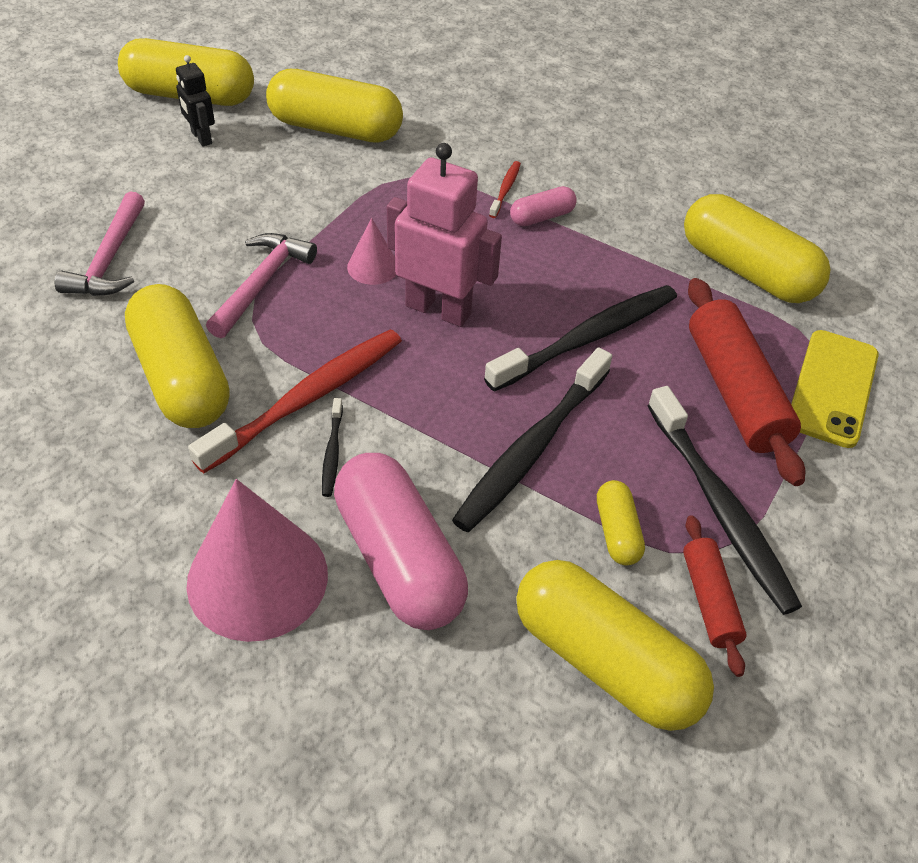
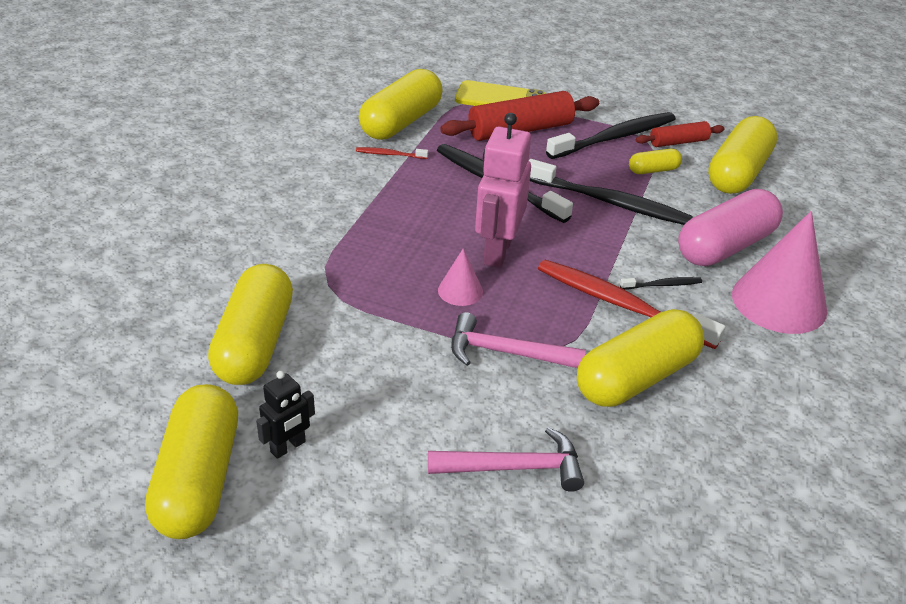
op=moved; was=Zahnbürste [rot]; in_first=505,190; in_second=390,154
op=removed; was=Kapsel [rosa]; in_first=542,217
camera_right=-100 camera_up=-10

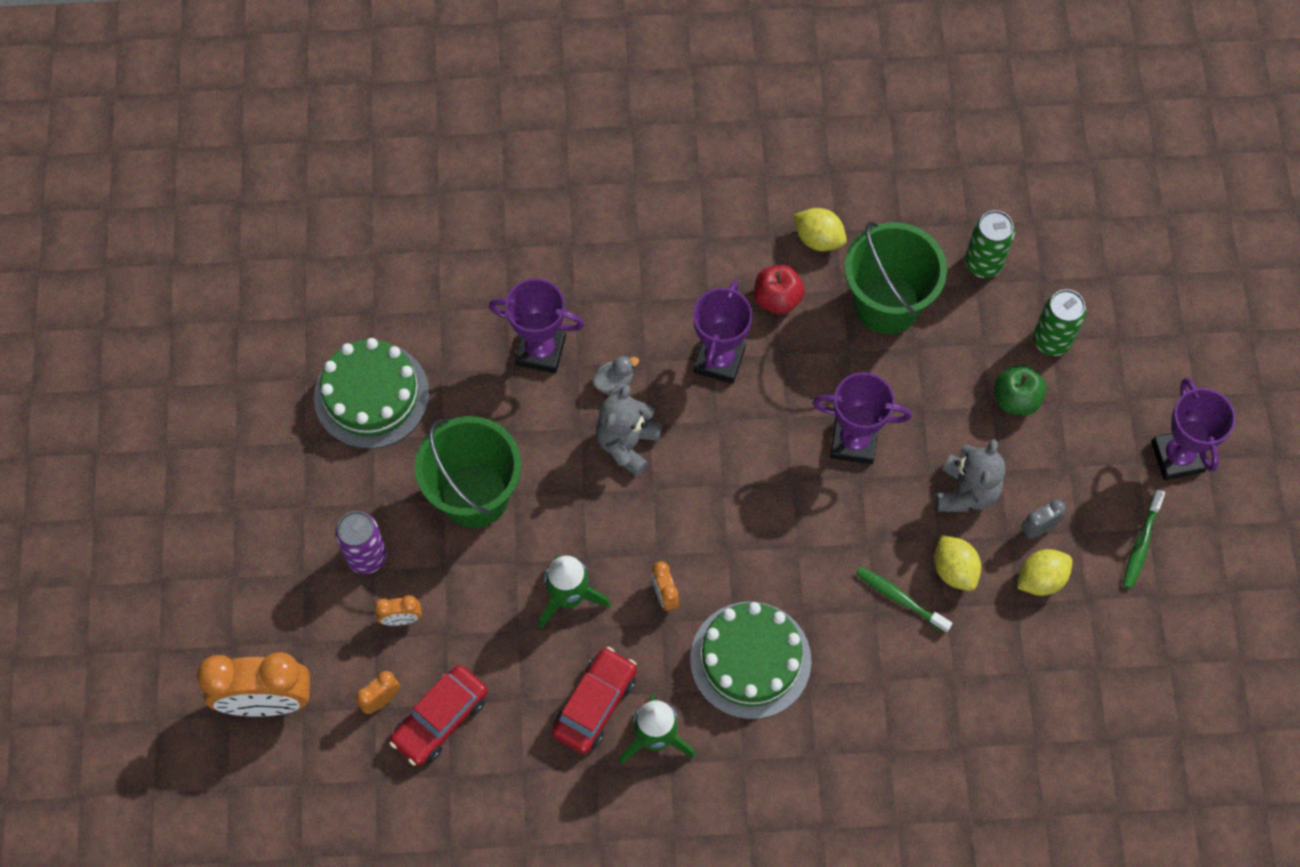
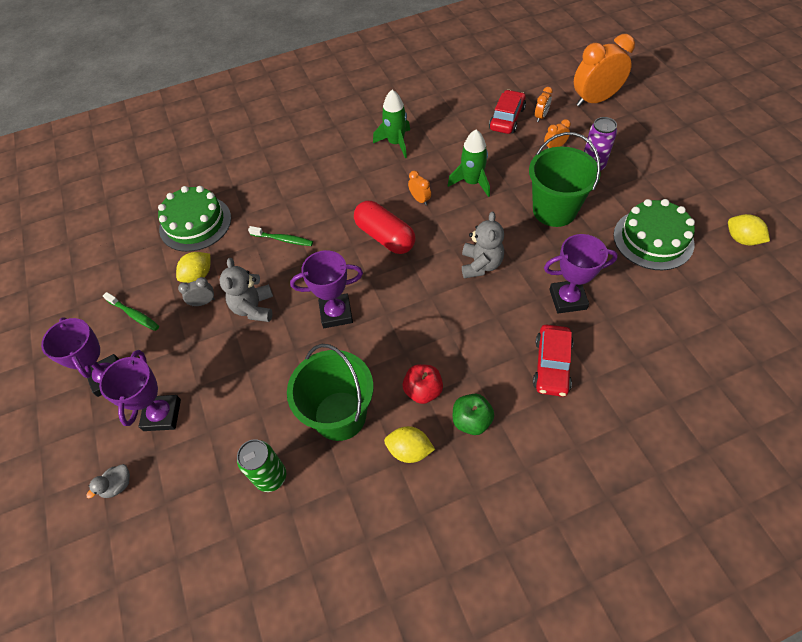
op=moved; was=Auto [rot]; in_first=595,704; in_second=551,365
op=moved; was=Ente [grau]; in_first=614,382; in_second=118,485
op=moved; was=Kuchen [grün]; in_first=750,660; in_second=195,223
op=moved; was=Pokal [lila]; in_first=719,360; in_second=162,415
op=moved; was=Zitrone [gelb]; in_first=954,570; in_second=741,239
op=moved; was=Apfel [grün]; in_first=1016,399; in_second=471,421
op=turned; was=Wecker [grau]; in_first=1038,528; in_second=203,302; clockwise=-150
op=removed; was=Dose [grün]; in_first=1051,340
op=turned; was=Zahnbürste [grün]; in_first=1141,544; in_second=134,315; clockwise=120
op=added; now=Kapsel [rot]; in_second=385,237
camera_right=165 camera_up=-10

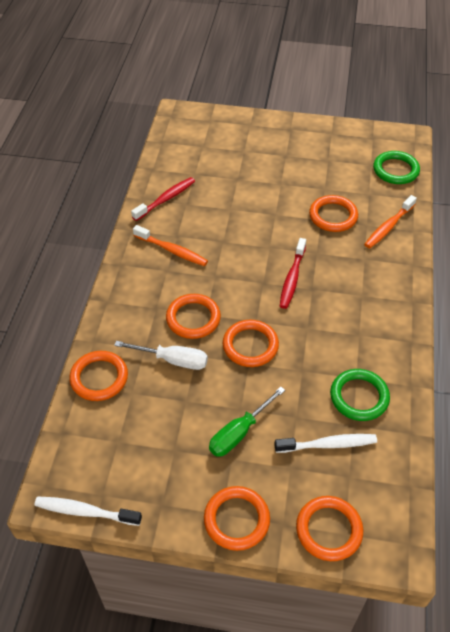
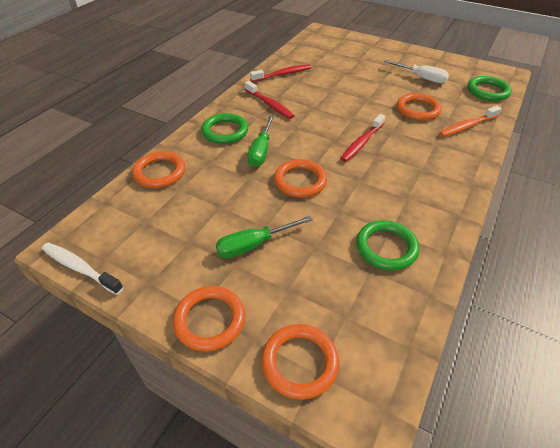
op=moved; was=Schraubenzieher [weiß]; in_first=173,360; in_second=421,78
op=recoloured; was=Zahnbürste [orange]; now=Zahnbürste [rot]; in_first=172,250; in_second=270,105
op=replaced; was=Ring [orange]; now=Schraubenzieher [grün]; in_first=193,318; in_second=261,151
op=removed; was=Zahnbürste [weiß]; in_first=328,444
op=added; now=Ring [grün]; in_second=225,131
camera_right=20 camera_up=-5

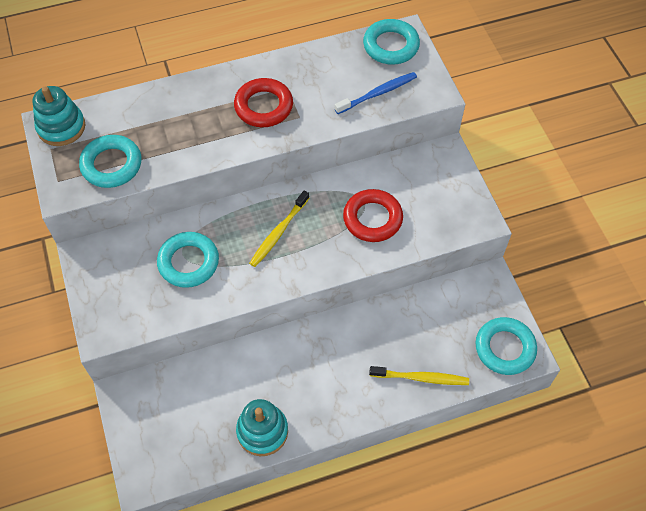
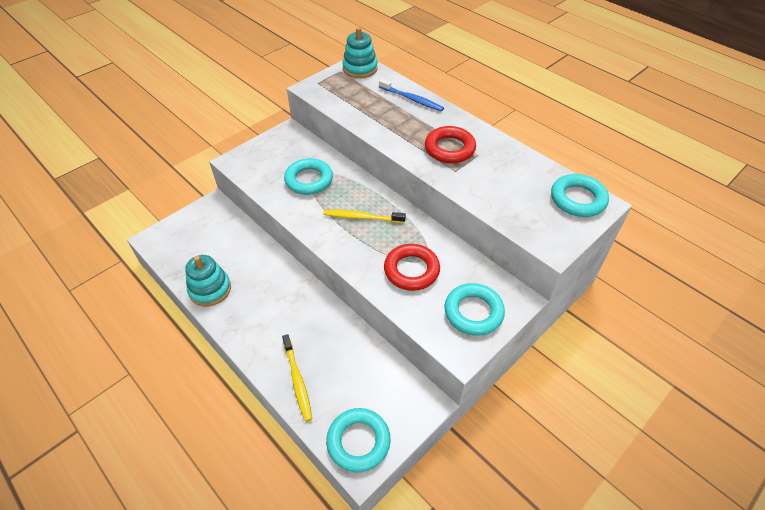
op=moved; was=Ring [türkis]; in_first=111,165; in_second=473,312
op=moved; was=Zahnbürste [blau]; in_first=378,93; in_second=412,99
camera_right=65 camera_up=-10

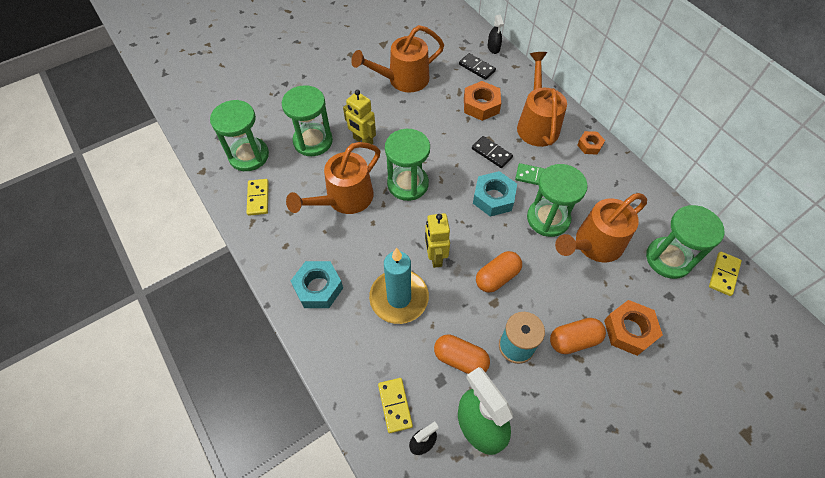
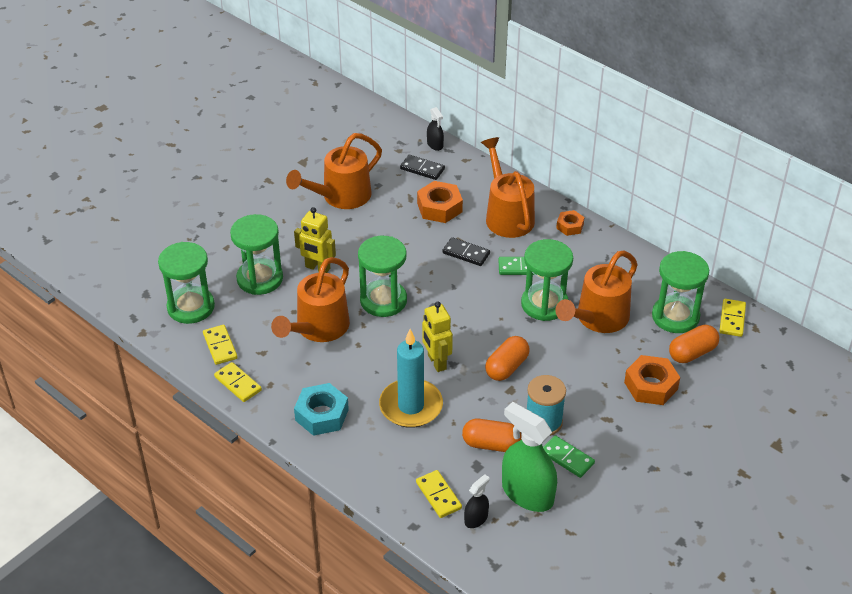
op=removed; was=Sechskantmutter [türkis]; in_first=493,198
op=moved; was=Kapsel [orange]; in_first=574,340; in_second=692,353
op=added; now=Dominostein [gelb]; in_second=238,383
op=added; now=Dominostein [grün]; in_second=567,458
camera_right=-15 camera_up=-15

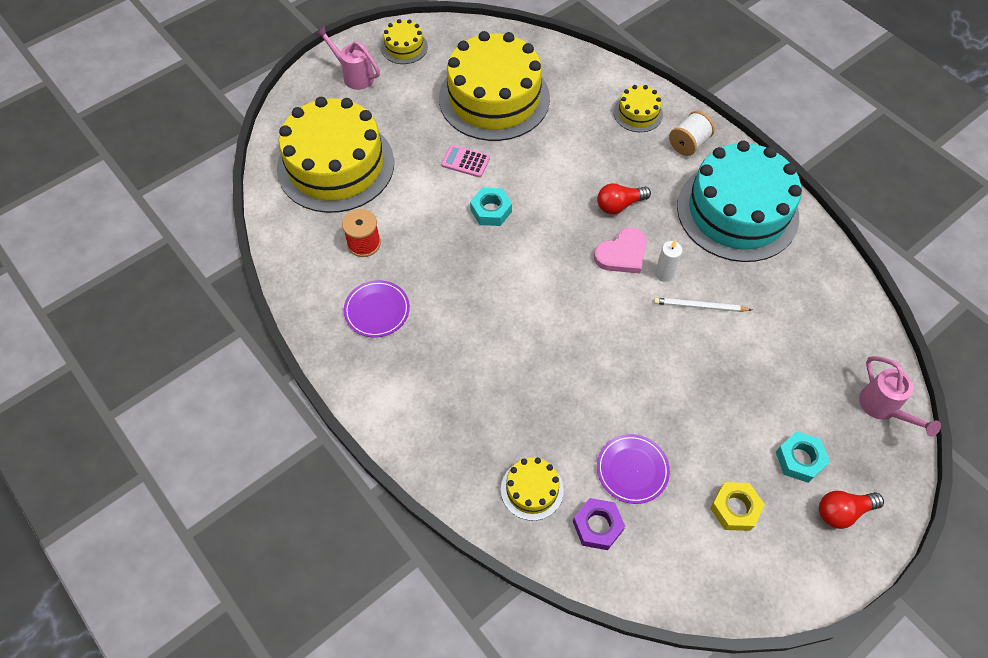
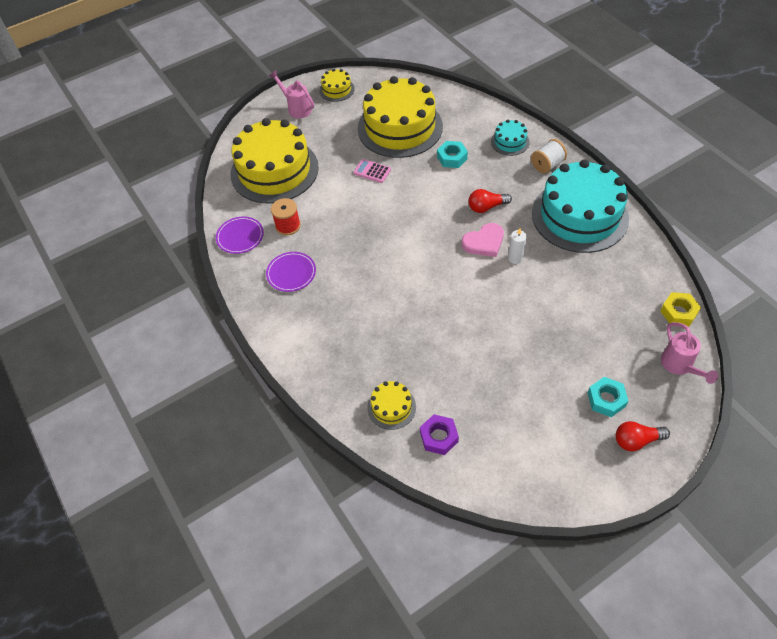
op=moved; was=Sechskantmutter [türkis]; in_first=491,211; in_second=452,158
op=moved; was=Teller [lila]; in_first=632,470; in_second=240,236
op=recoloured; was=Kuchen [gelb]; now=Kuchen [türkis]; in_first=638,113; in_second=510,142
op=removed; was=Bleistift [weiß]; in_first=699,306
op=moved; was=Sechskantmutter [gelb]; in_first=735,508; in_second=678,312
camera_right=10 camera_up=-5

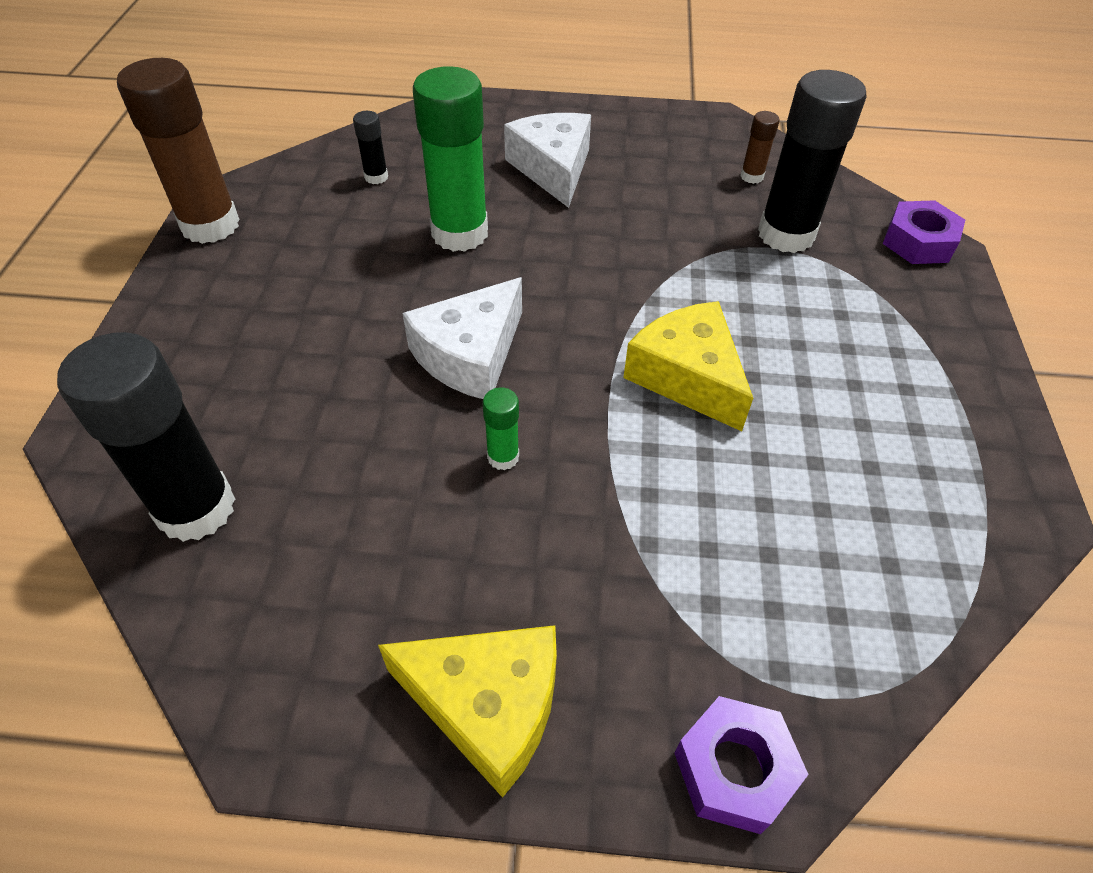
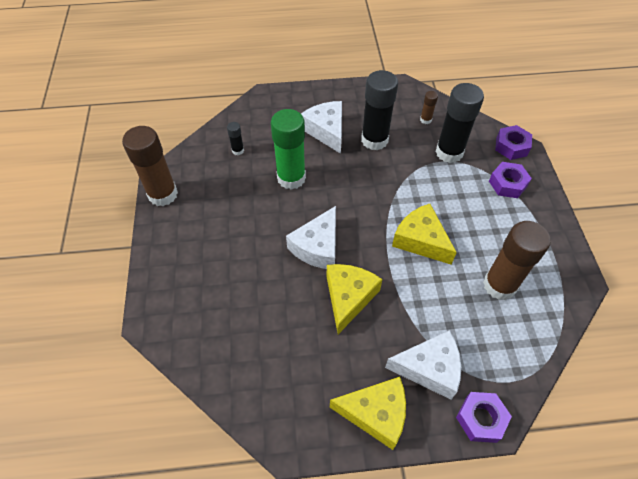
op=moved; was=Klebestift [schwarz]; in_first=196,508; in_second=374,140
op=replaced; was=Klebestift [grün]; now=Käse [gelb]; in_first=503,457; in_second=348,297
op=added; now=Käse [weiß]; in_second=429,368
op=added; now=Klebestift [braun]; in_second=499,285
op=added; now=Sechskantmutter [lila]; in_second=507,184
camera_right=-10 camera_up=5

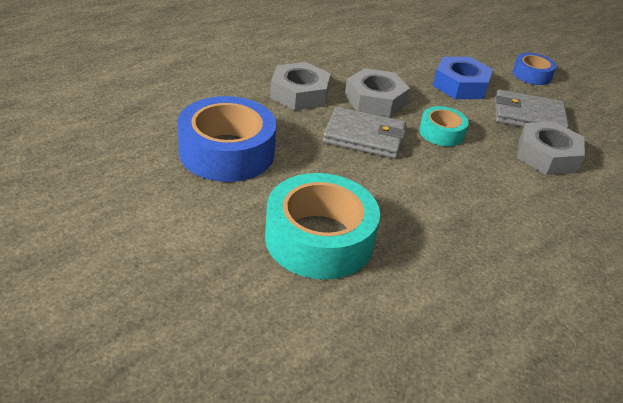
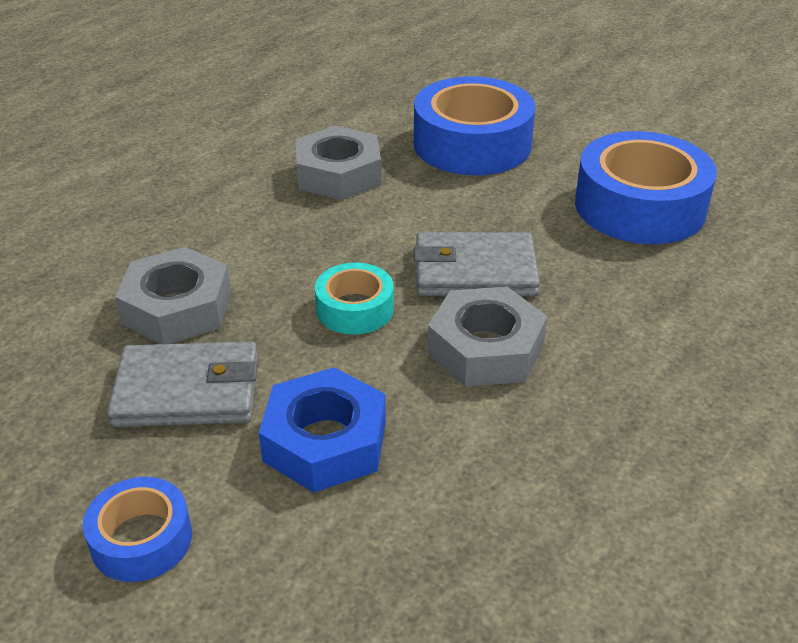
op=recoloured; was=Klebeband [türkis]; now=Klebeband [blau]; in_first=319,239; in_second=472,144
op=moved; was=Sechskantmutter [grau]; in_first=299,94; in_second=338,174
camera_right=170 camera_up=0

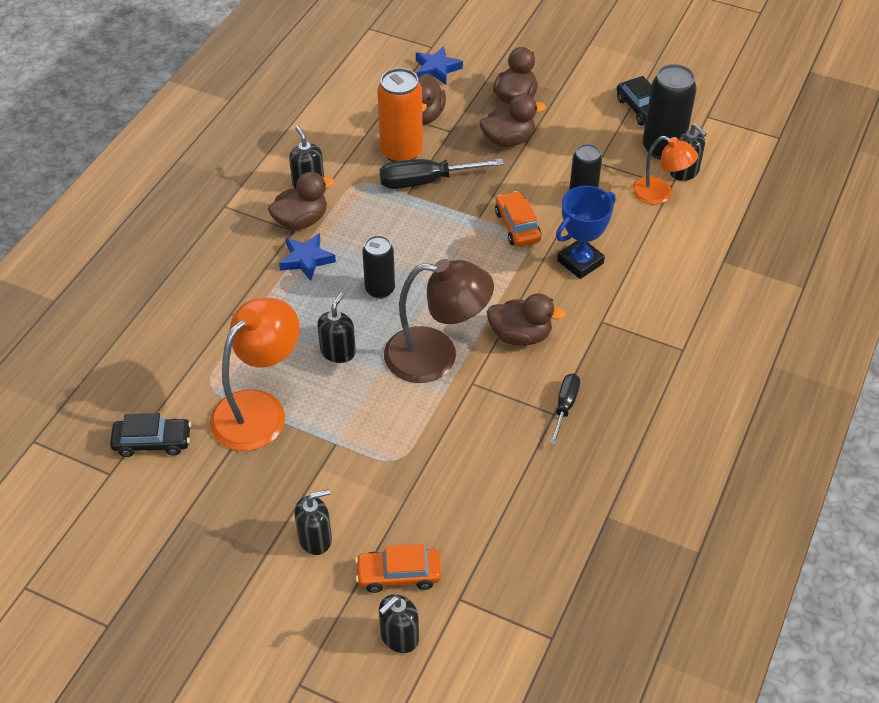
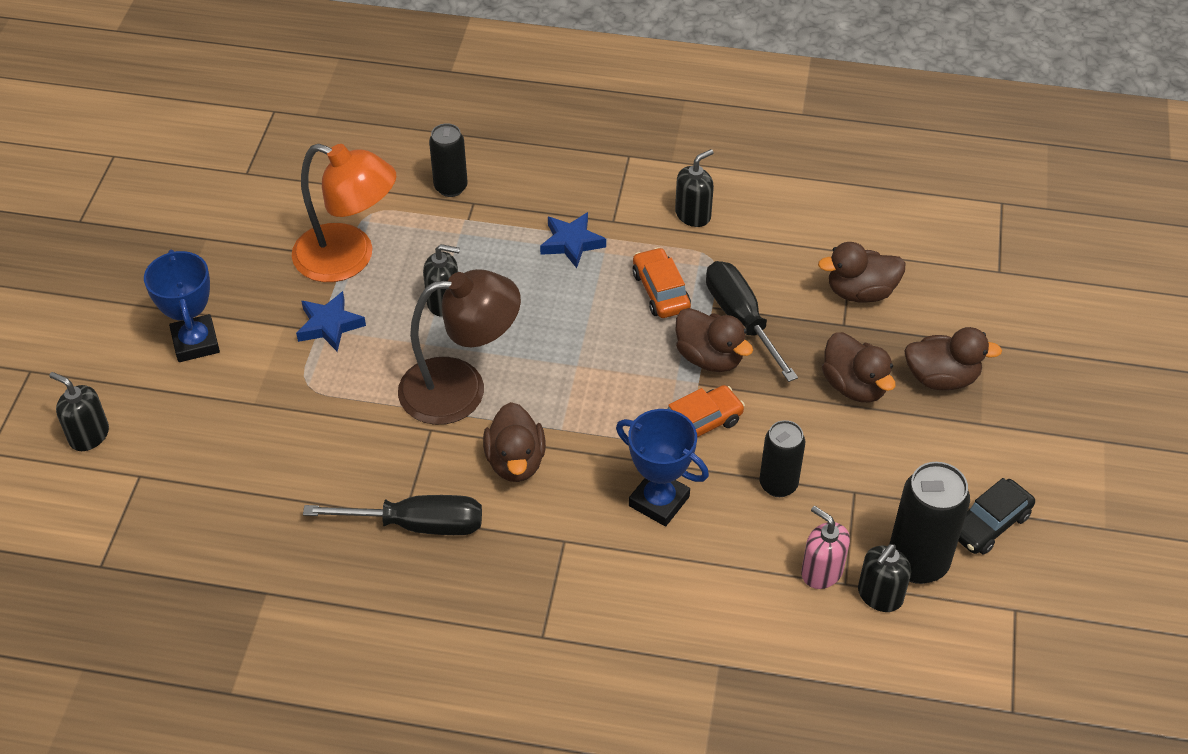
op=removed; was=Auto [schwarz]; in_first=152,442
op=moved; was=Ente [braun]; in_first=301,220; in_second=709,358
op=replaced; was=Seifenspender [schwarz]; now=Pokal [blau]; in_first=315,538; in_second=195,342
op=moved; was=Auto [orange]; in_first=398,575; in_second=660,291
op=moved; was=Dose [schwarz]; in_first=380,289; in_second=451,187
op=removed; was=Dose [orange]; in_first=401,152
op=turned; was=Lampe [braun]; in_first=436,356; in_second=461,389; clockwise=-90
op=moved; was=Stern [blau]; in_first=437,69; in_second=329,325
op=resized; was=Schraubenzieher [schwarz]; in_first=565,406; in_second=417,525; ratio=1.66
op=replaced; was=Lampe [orange]; now=Seifenspender [rosa]; in_first=659,194; in_second=821,571
camera_right=75 camera_up=0

